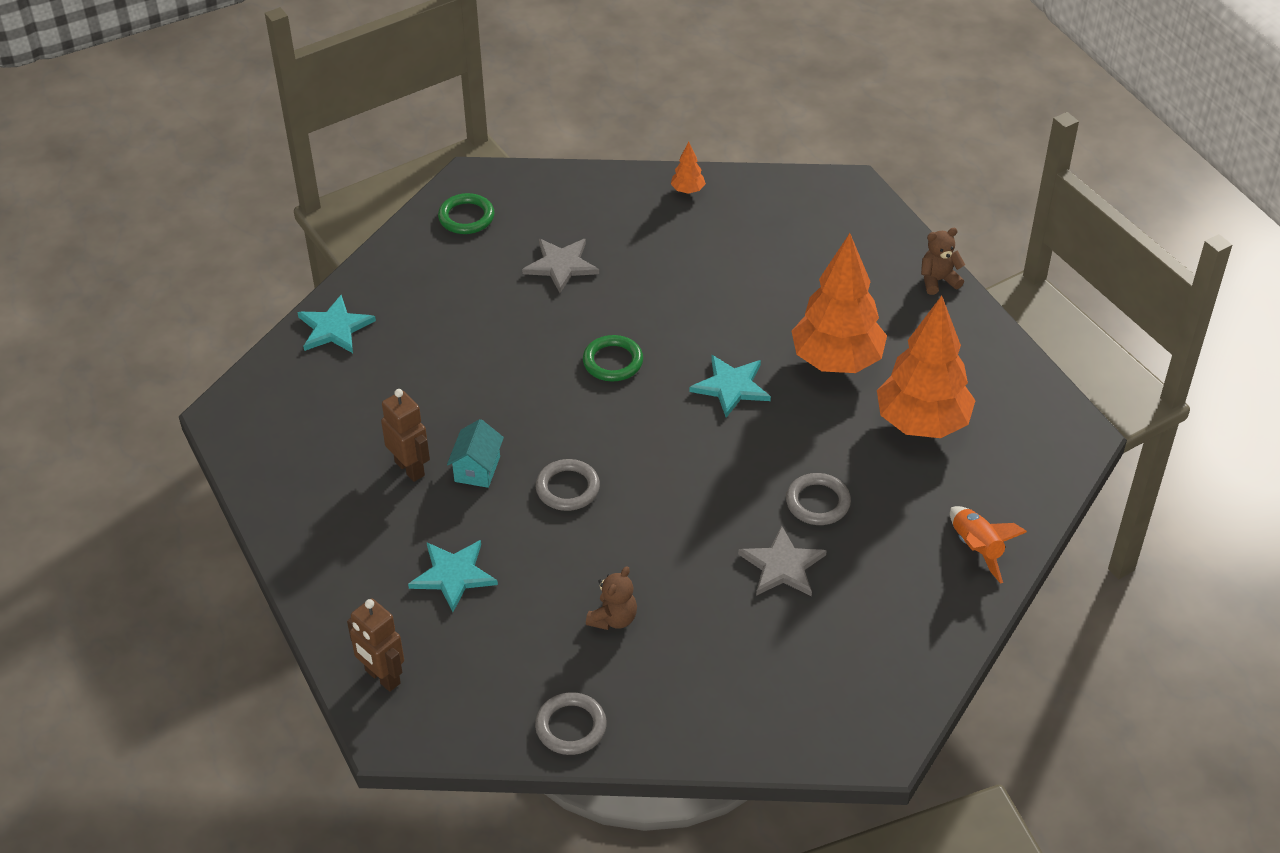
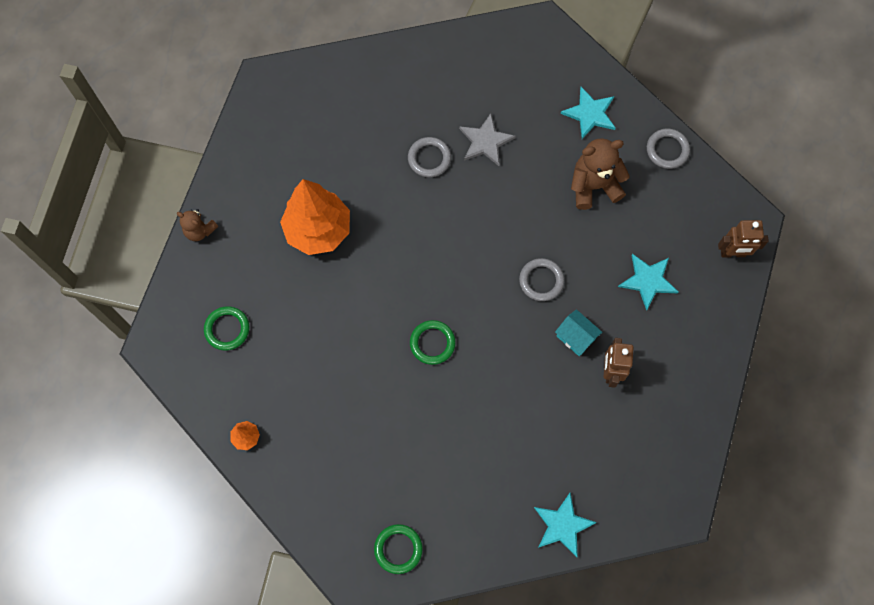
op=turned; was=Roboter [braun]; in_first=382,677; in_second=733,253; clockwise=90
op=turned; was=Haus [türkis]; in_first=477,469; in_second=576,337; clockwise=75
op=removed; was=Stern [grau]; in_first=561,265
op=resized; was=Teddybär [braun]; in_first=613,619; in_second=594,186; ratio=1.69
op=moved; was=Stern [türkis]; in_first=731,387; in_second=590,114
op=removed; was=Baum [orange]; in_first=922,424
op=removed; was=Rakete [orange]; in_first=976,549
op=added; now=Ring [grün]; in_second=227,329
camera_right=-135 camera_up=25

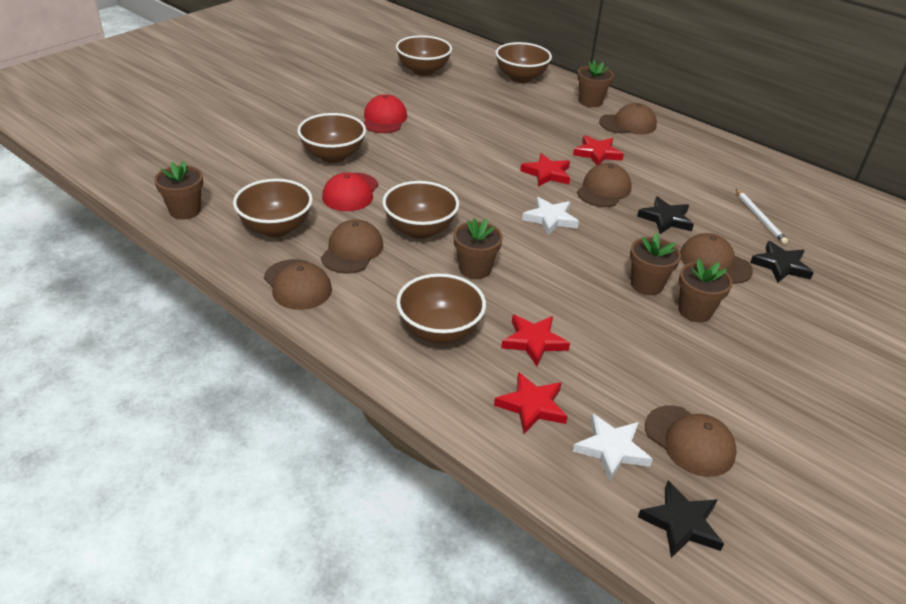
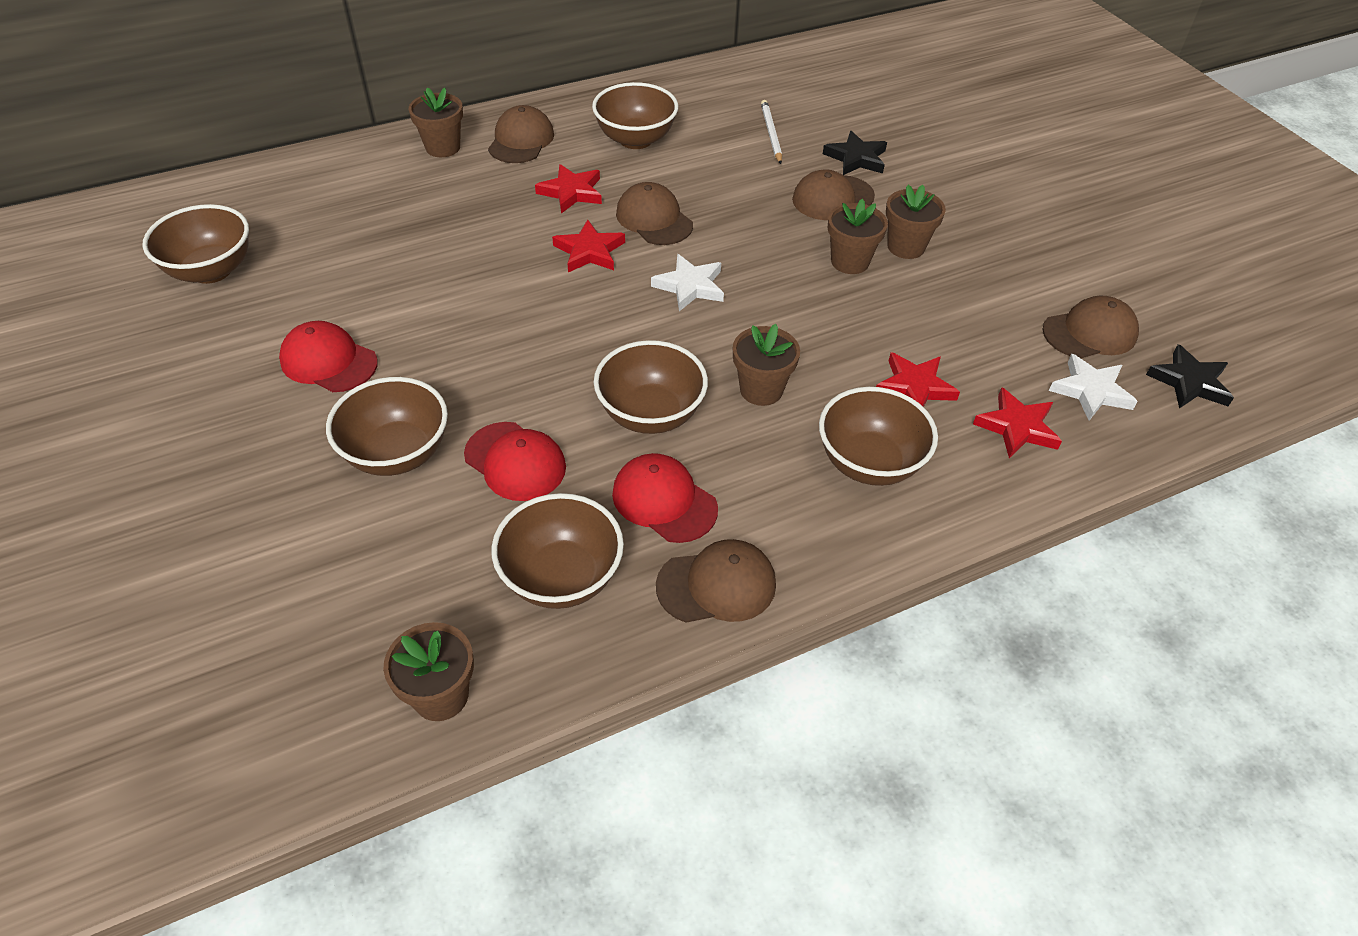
op=recoloured; was=Kappe [braun]; now=Kappe [rot]; in_first=352,250; in_second=664,501
op=moved; was=Schüssel [braun]; in_first=520,78; in_second=635,139
op=removed; was=Stern [schwarz]; in_first=665,219
op=turned; was=Bleistift [weiß]; in_first=760,218; in_second=771,134; clockwise=-105
camera_right=-65 camera_up=10

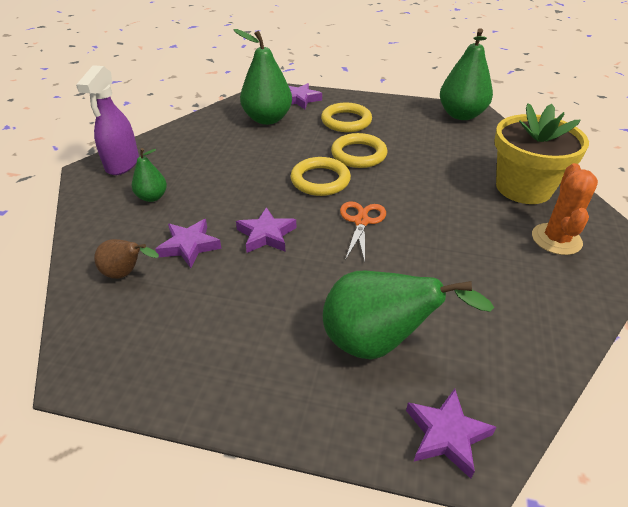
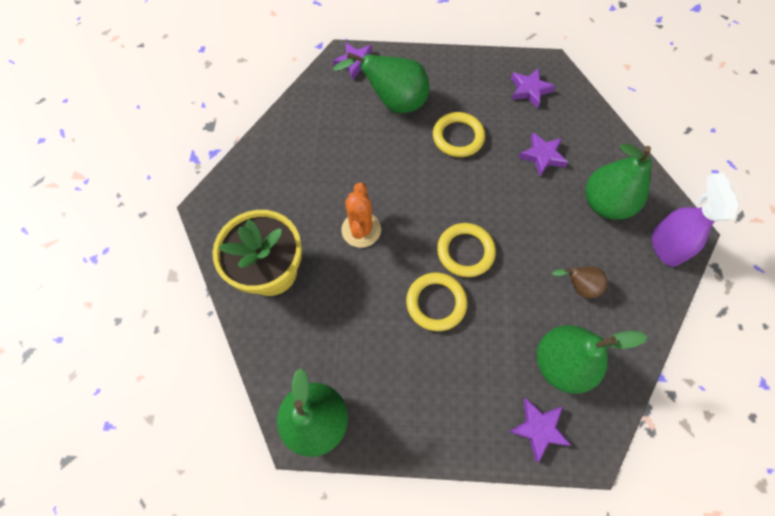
op=moved; was=Birne [braun]; in_first=126,273; in_second=578,286
op=resized; was=Birne [grün]; in_first=152,197; in_second=605,204; ratio=1.89
op=moved; was=Stern [lila]; in_first=266,235; in_second=529,90
op=moved; was=Ring [gelb]; in_first=346,121; in_second=458,137
op=removed; was=Schere [orange]; in_first=361,221
op=moved; was=Kaktus [orange]; in_first=556,239; in_second=361,230
camera_right=170 camera_up=25

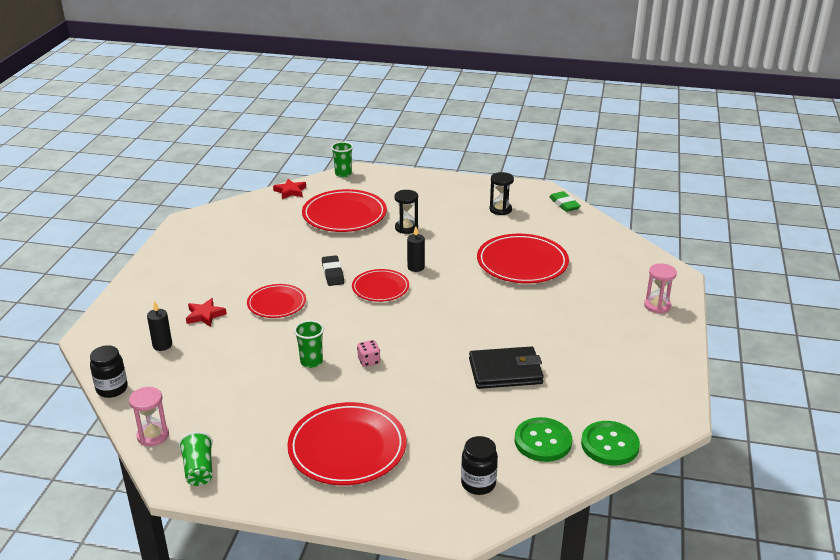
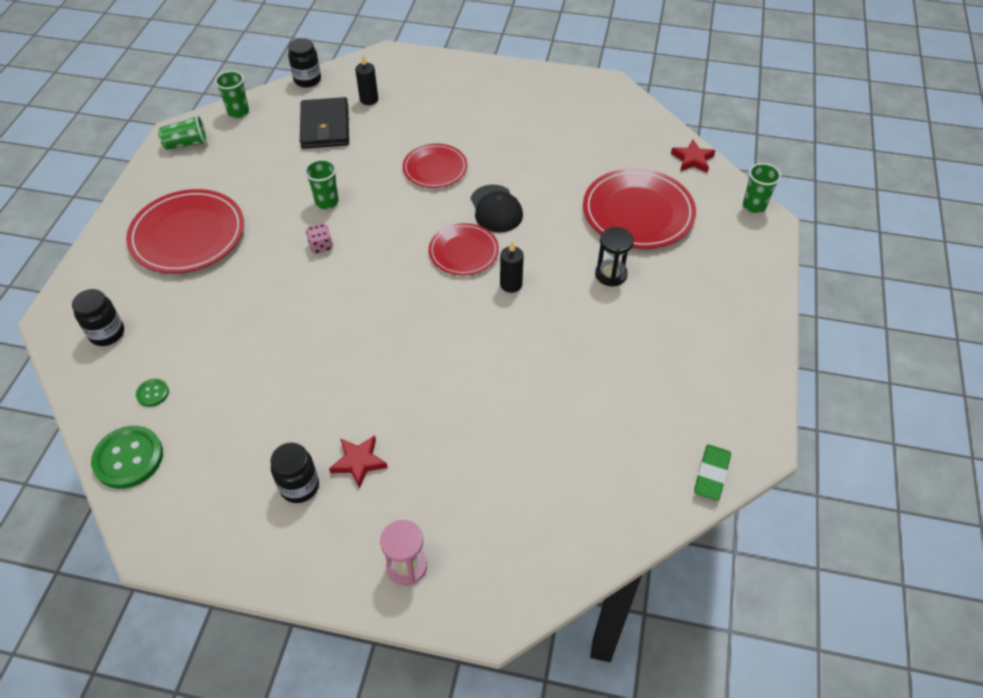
op=replaced; was=Sanduhr [rosa]; now=Becher [grün]; in_first=153,435; in_second=238,112
op=moved; was=Stern [rot]; in_first=205,315; in_second=358,462
op=replaced; was=Radiergummi [schwarz]; now=Kappe [schwarz]; in_first=333,273; in_second=496,209
op=moved; was=Geldbörse [schwarz]; in_first=505,371; in_second=325,127
op=removed; was=Teller [rot]; in_first=522,263
op=removed; was=Sanduhr [schwarz]; in_first=500,209
op=resized; was=Knopf [grün]; in_first=543,441; in_second=153,393; ratio=0.49
op=turned; was=Radiergummi [grün]; in_first=564,204; in_second=711,474; clockwise=-45
op=added; now=Einmachglas [schwarz]; in_second=299,486
camera_right=90 camera_up=20

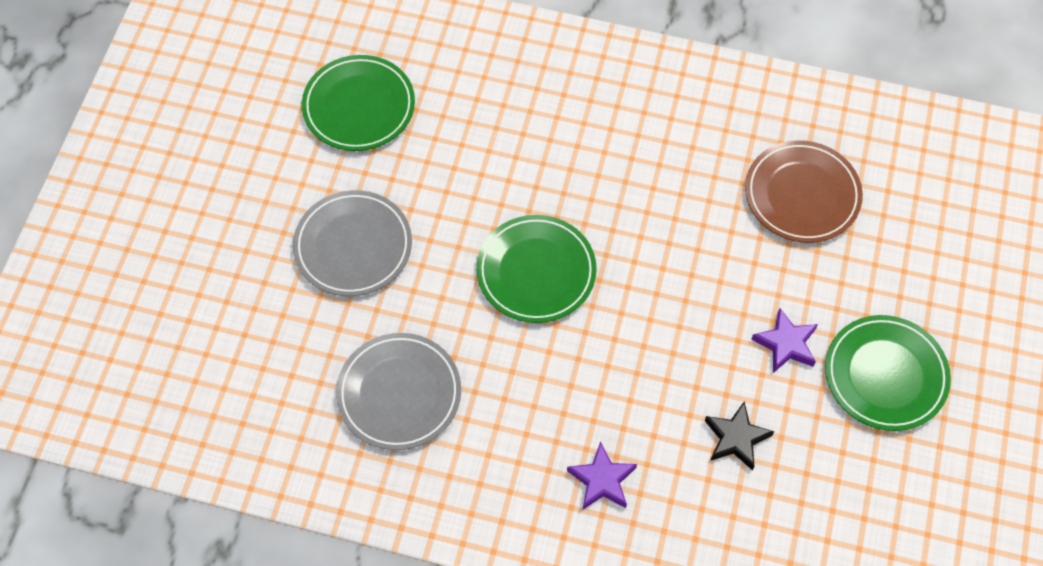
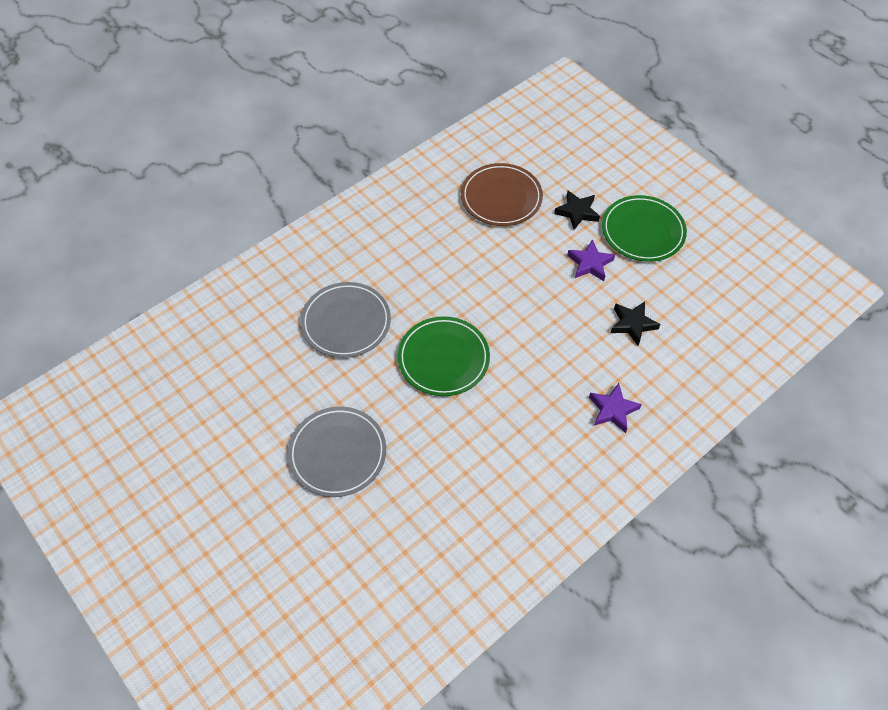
op=removed; was=Teller [grün]; in_first=359,106
op=moved; was=Teller [grau]; in_first=399,393; in_second=346,322
op=added; now=Stern [schwarz]; in_second=577,212
camera_right=-55 camera_up=-5

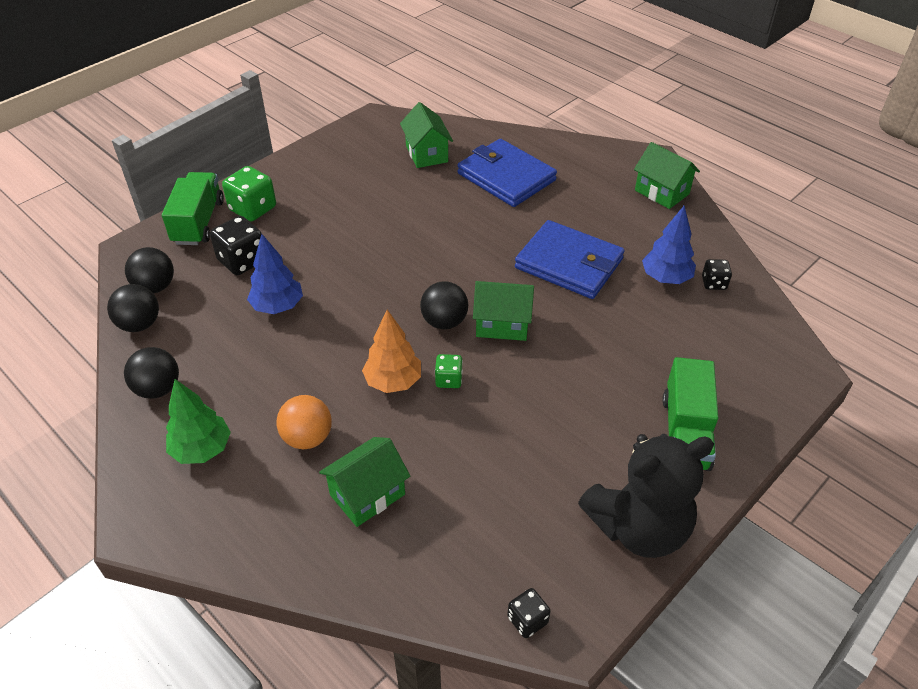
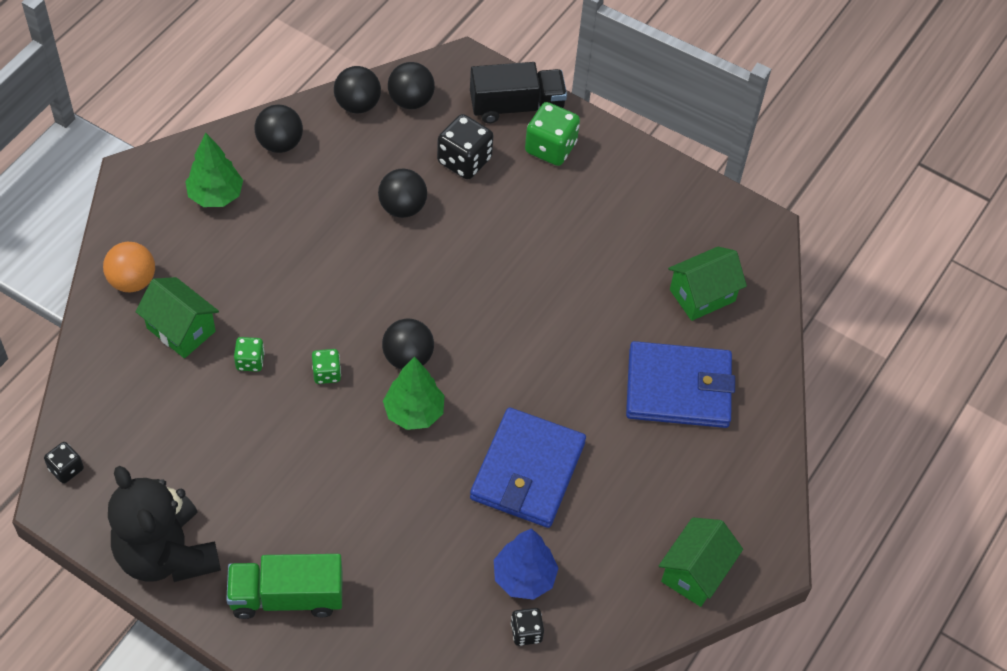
op=recoloured; was=Lastwagen [grün]; now=Lastwagen [schwarz]; in_first=198,222; in_second=516,106
op=replaced; was=Baum [blau]; now=Ball [schwarz]; in_first=278,307; in_second=402,207
op=moved; was=Ball [orange]; in_first=307,438; in_second=132,281
op=removed; was=Baum [orange]; in_first=393,382
op=turned; was=Geldbörse [blau]; in_first=506,177; in_second=678,388; clockwise=60
op=replaced; was=Haus [grün]; now=Baum [grün]; in_first=502,324; in_second=414,412
op=added; now=Spielwürfel [grün]; in_second=250,361
camera_right=75 camera_up=10

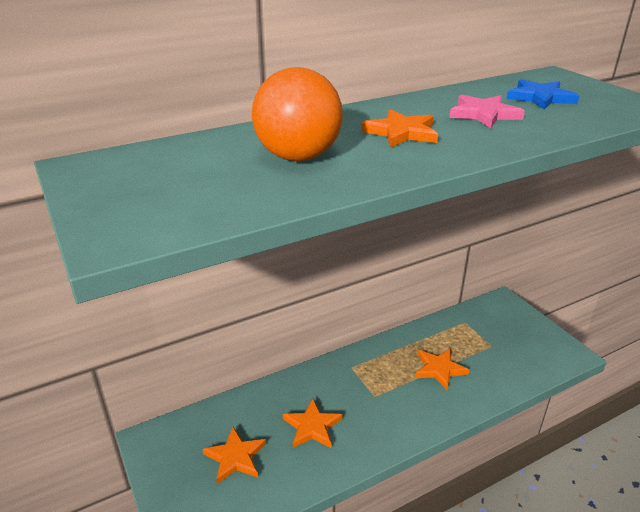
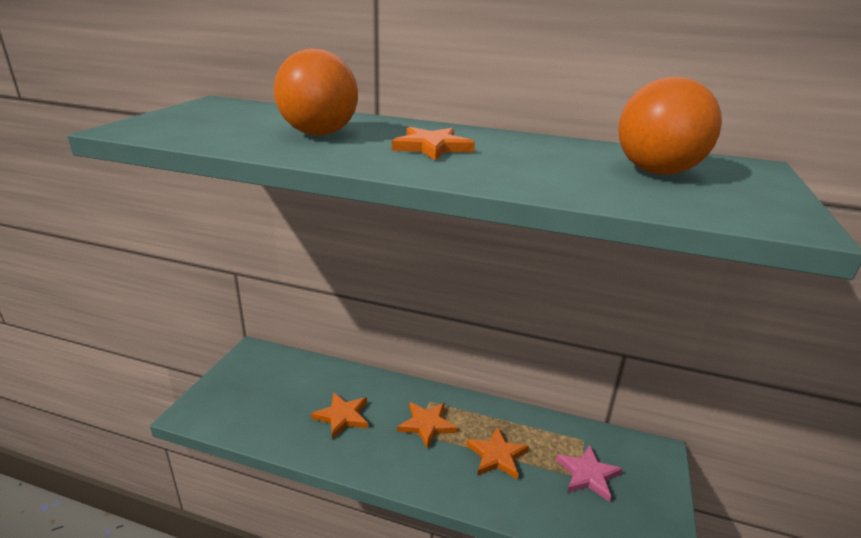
op=moved; was=Stern [orange]; in_first=235,457; in_second=427,425
op=moved; was=Stern [rosa]; in_first=484,114; in_second=588,475
op=replaced; was=Stern [blau]; now=Ball [orange]; in_first=540,98; in_second=656,172
camera_right=45 camera_up=-5

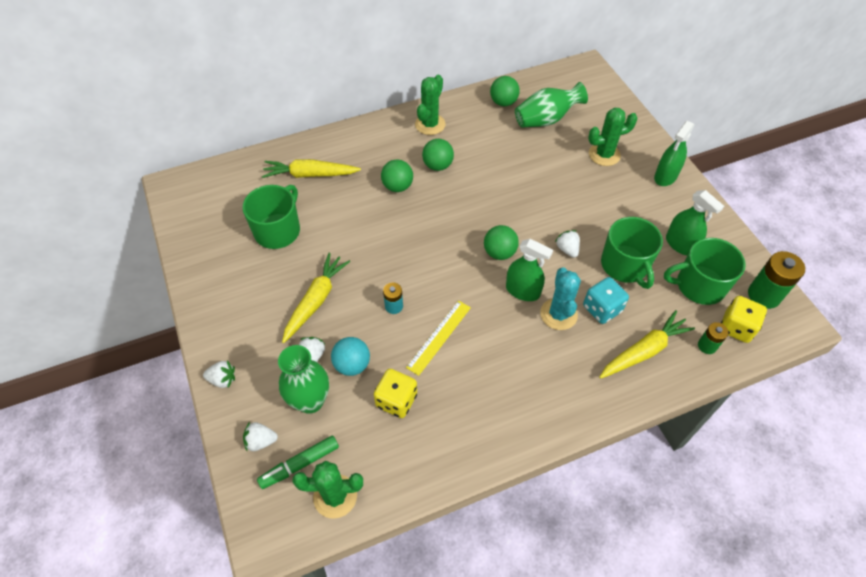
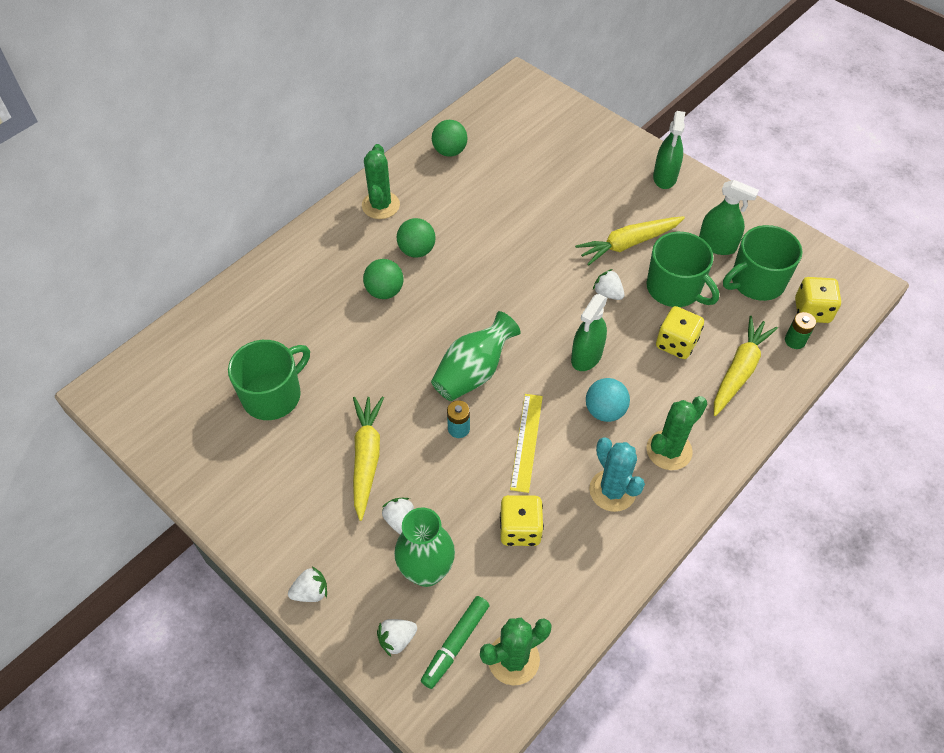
op=turned; was=Tasse [grün]; in_first=278,230; in_second=273,395; clockwise=45
op=moved; was=Karotte [gelb]; in_first=310,174; in_second=628,244
op=moved; was=Ball [türkis]; in_first=352,365; in_second=605,411
op=removed; was=Ball [grün]; in_first=499,252
op=turned; was=Sprühflasche [grün]; in_first=522,291; in_second=586,356; clockwise=120
op=moved; was=Vase [grün]; in_first=546,119; in_second=473,372
op=moved; was=Kaktus [türkis]; in_first=558,314; in_second=612,490
op=recoloured; was=Spielwürfel [türkis]; now=Spielwürfel [gelb]; in_first=602,309; in_second=676,343
op=moved; was=Kaktus [grün]; in_first=604,155; in_second=669,450
op=removed; was=Batterie [grün]; in_first=764,295
camera_right=-25 camera_up=0

